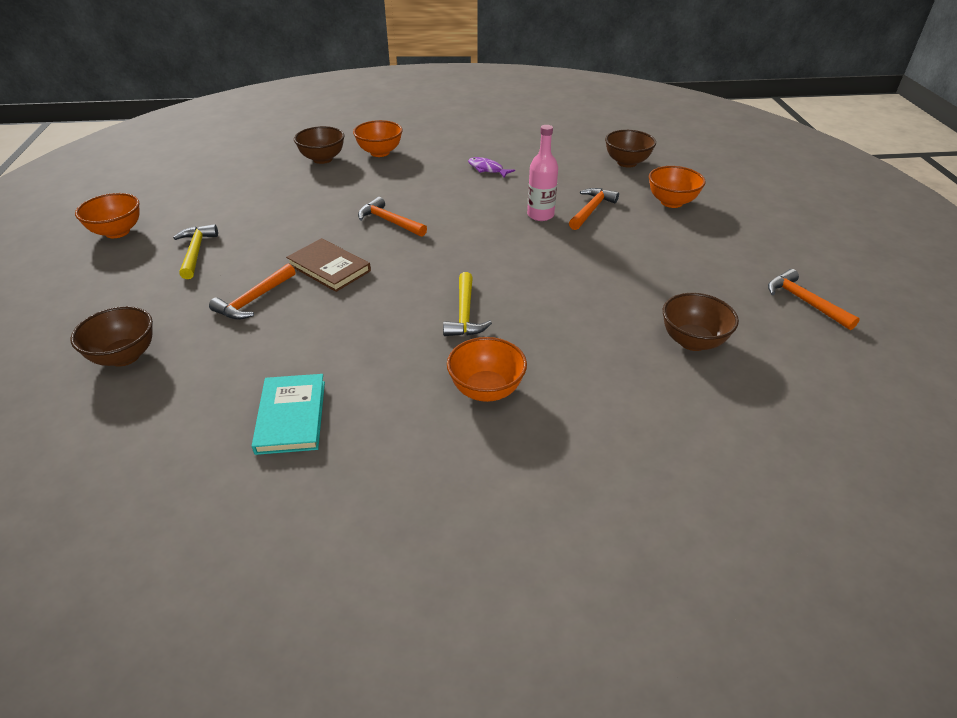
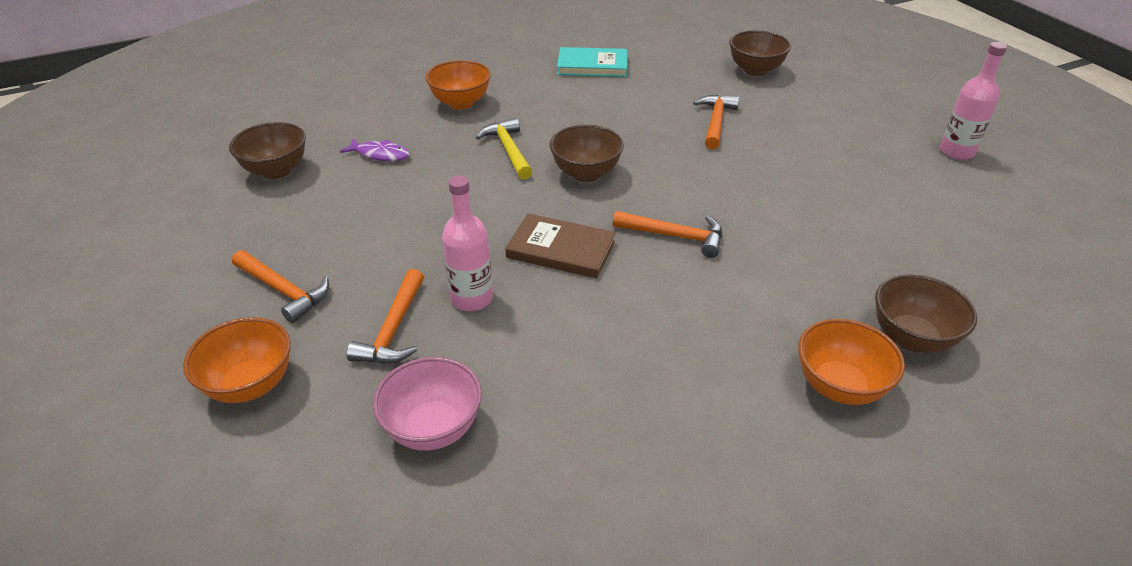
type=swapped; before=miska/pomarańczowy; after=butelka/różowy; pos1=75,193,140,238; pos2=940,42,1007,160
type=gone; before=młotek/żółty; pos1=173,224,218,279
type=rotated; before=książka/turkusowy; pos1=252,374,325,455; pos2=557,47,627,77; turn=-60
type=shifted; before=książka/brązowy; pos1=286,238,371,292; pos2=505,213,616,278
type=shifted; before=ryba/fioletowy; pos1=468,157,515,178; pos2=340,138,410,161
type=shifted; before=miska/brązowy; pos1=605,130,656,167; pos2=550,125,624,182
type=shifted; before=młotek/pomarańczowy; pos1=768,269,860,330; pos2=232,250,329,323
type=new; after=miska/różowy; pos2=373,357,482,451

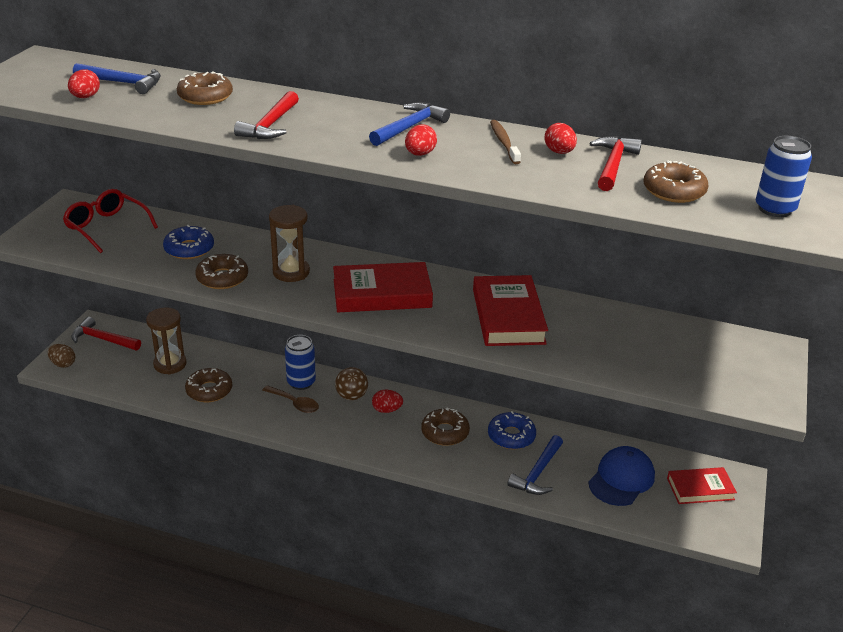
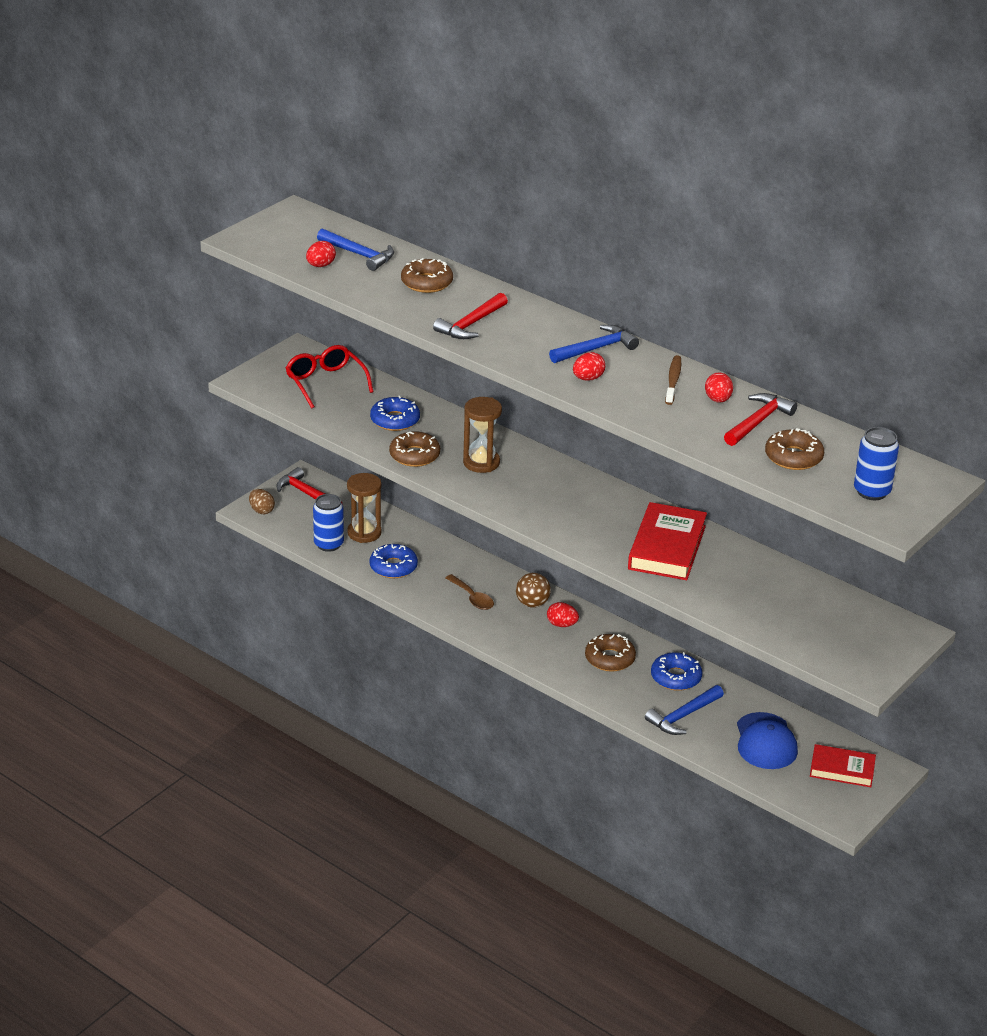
type=repainted; before=donut/brązowy; after=donut/niebieski; pos1=185,368,232,402; pos2=370,544,418,578
type=shifted; before=puszka/niebieski; pos1=285,335,316,390; pos2=313,494,344,552
type=gone; before=książka/czerwony; pos1=333,262,433,312
type=rotated; before=czapka/niebieski; pos1=588,446,655,506; pos2=737,712,798,769; turn=120

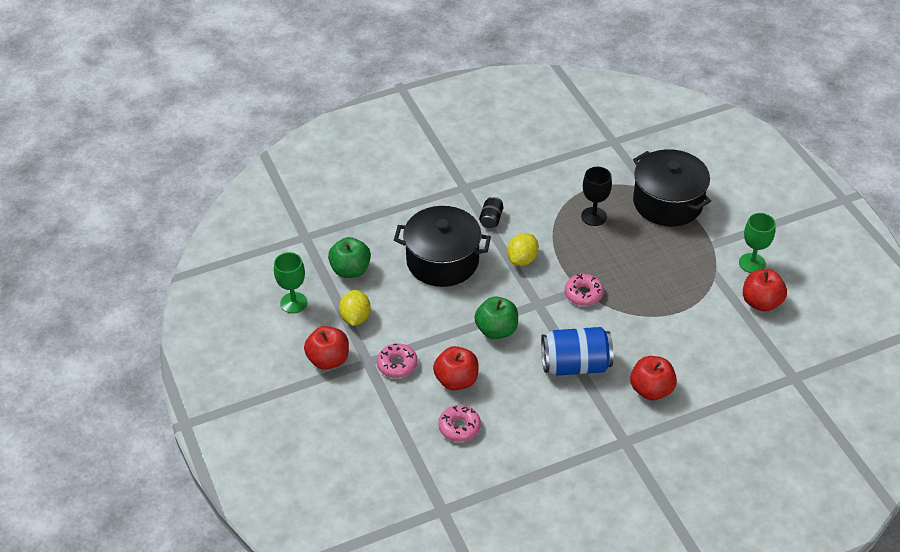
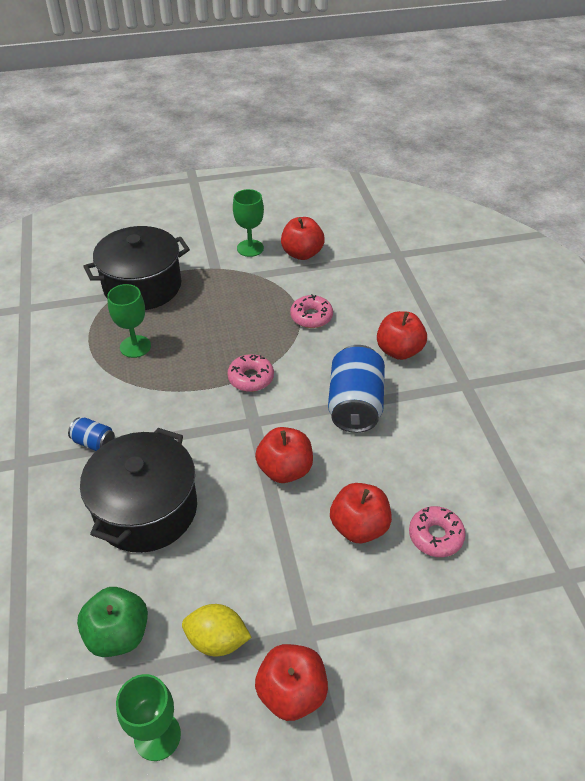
type=shifted; before=donut/różowy; pos1=377,343,418,378; pos2=290,294,333,328
type=repainted; before=jabłko/zielony; after=jabłko/czerwony; pos1=474,296,518,339; pos2=255,427,313,483
type=repainted; before=puszka/czarny; after=puszka/niebieski; pos1=479,196,503,228; pos2=68,417,115,451
type=gone; before=cytryna/żółty; pos1=507,233,539,266
type=repainted; before=kielich/czarny; after=kielich/zielony; pos1=581,167,612,226; pos2=107,284,151,358

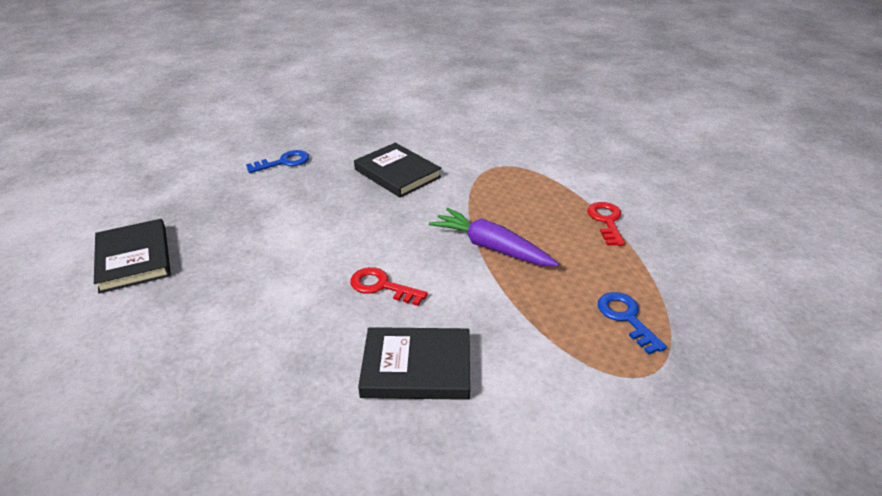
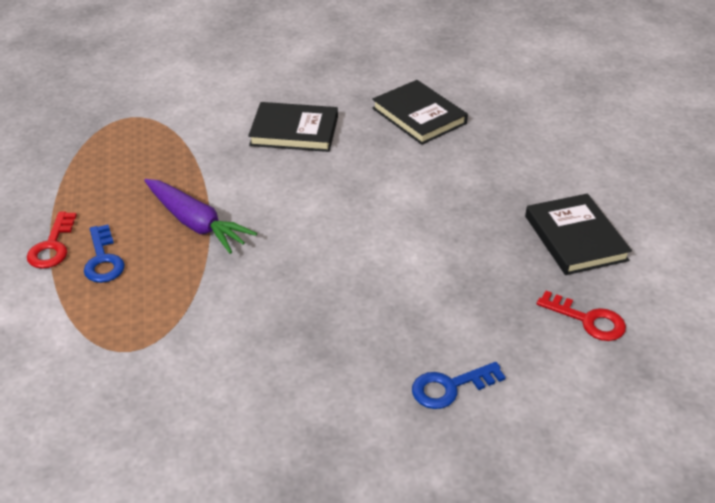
type=shifted; before=klucz/czerwony; pos1=350,267,428,306; pos2=537,291,626,341
type=shifted; before=książka/czarny; pos1=354,143,442,198; pos2=372,80,468,145
type=shifted; before=klucz/niebieski; pos1=598,292,667,354; pos2=84,224,125,283

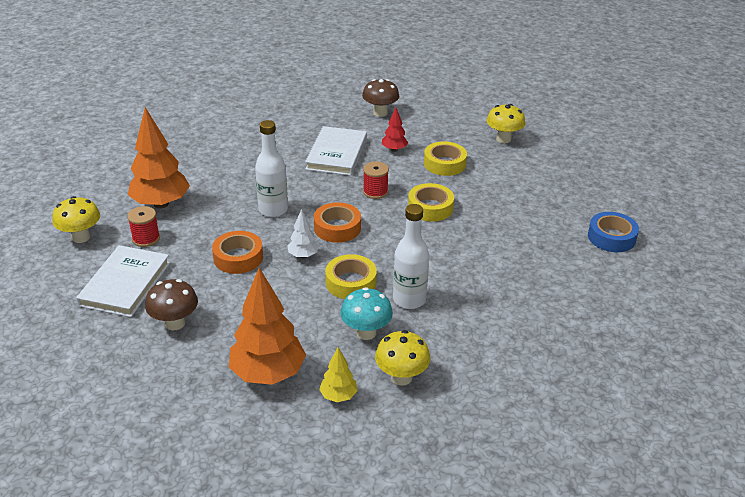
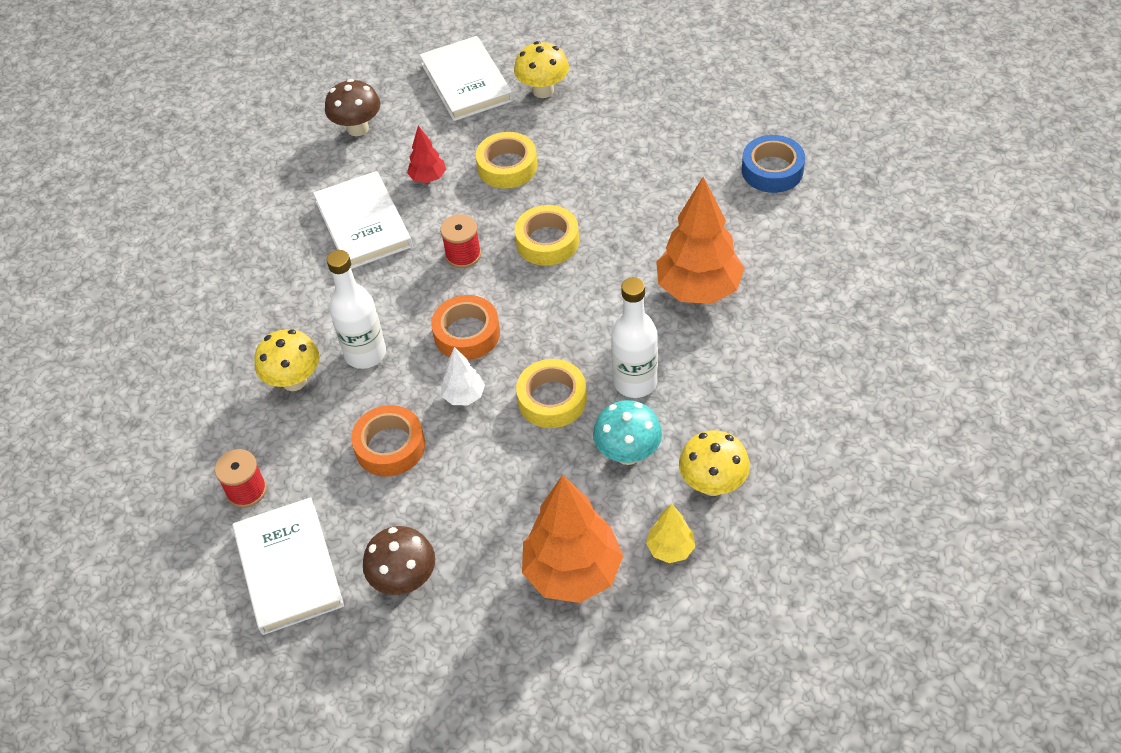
type=shifted; before=grzyb/żółty; pos1=52,196,100,243; pos2=254,329,319,391
type=shifted; before=drzewko/pomarańczowy; pos1=128,107,190,209; pos2=656,177,744,304
type=new; after=książka/biały; pos2=420,36,513,121

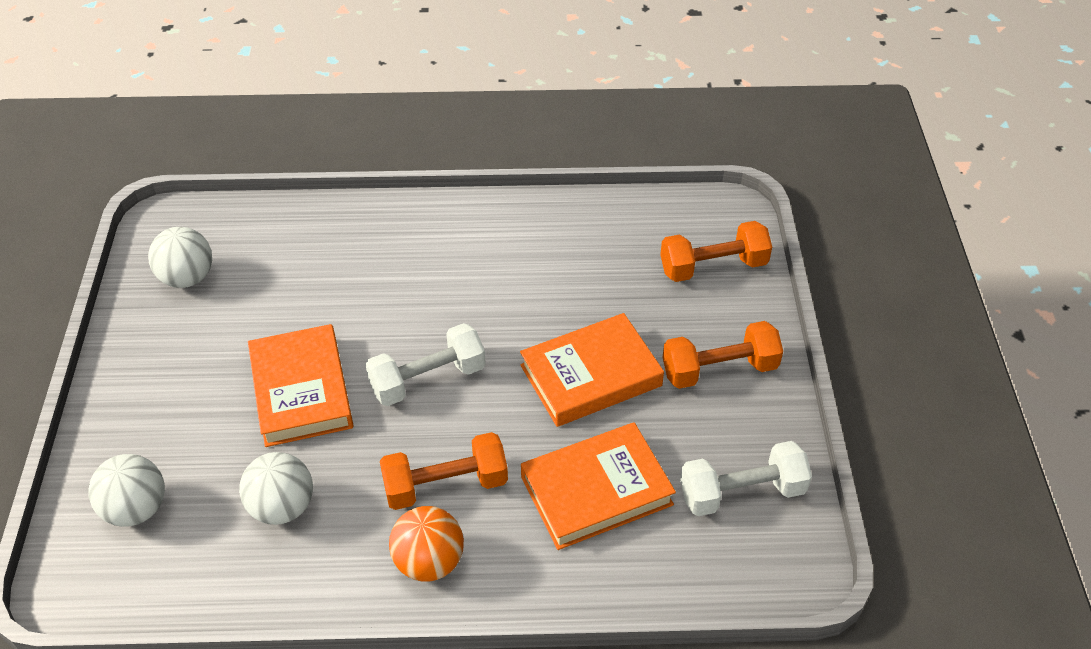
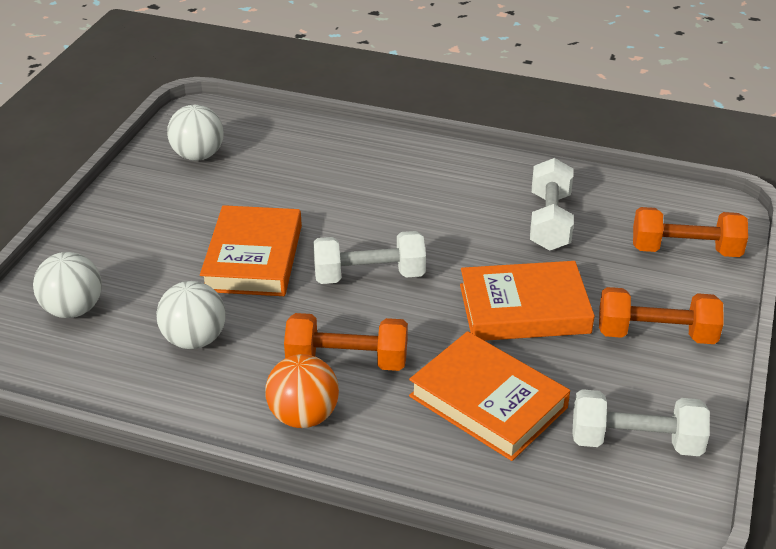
type=rotated; before=książka/pomarańczowy; pos1=521,422,676,550; pos2=409,331,570,461; turn=45
type=new; after=hantel/biały; pos2=530,158,574,251

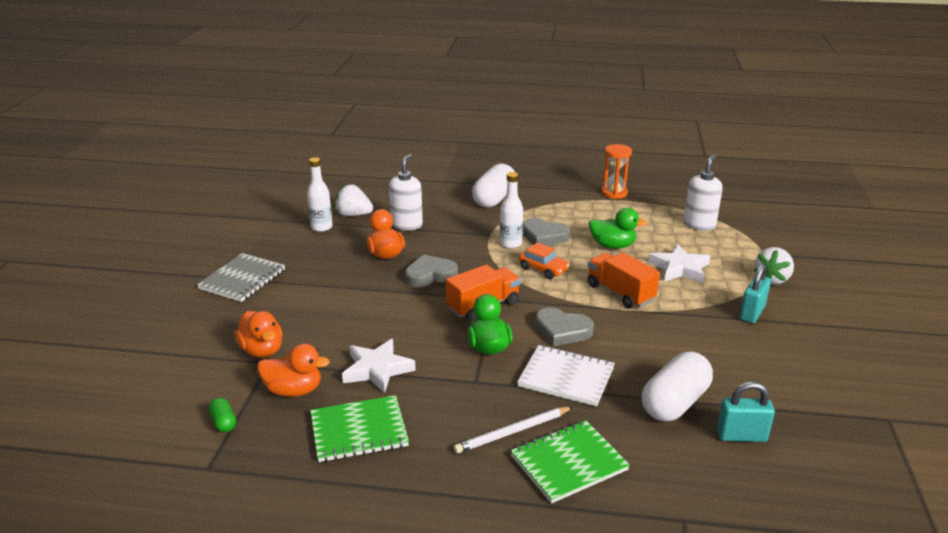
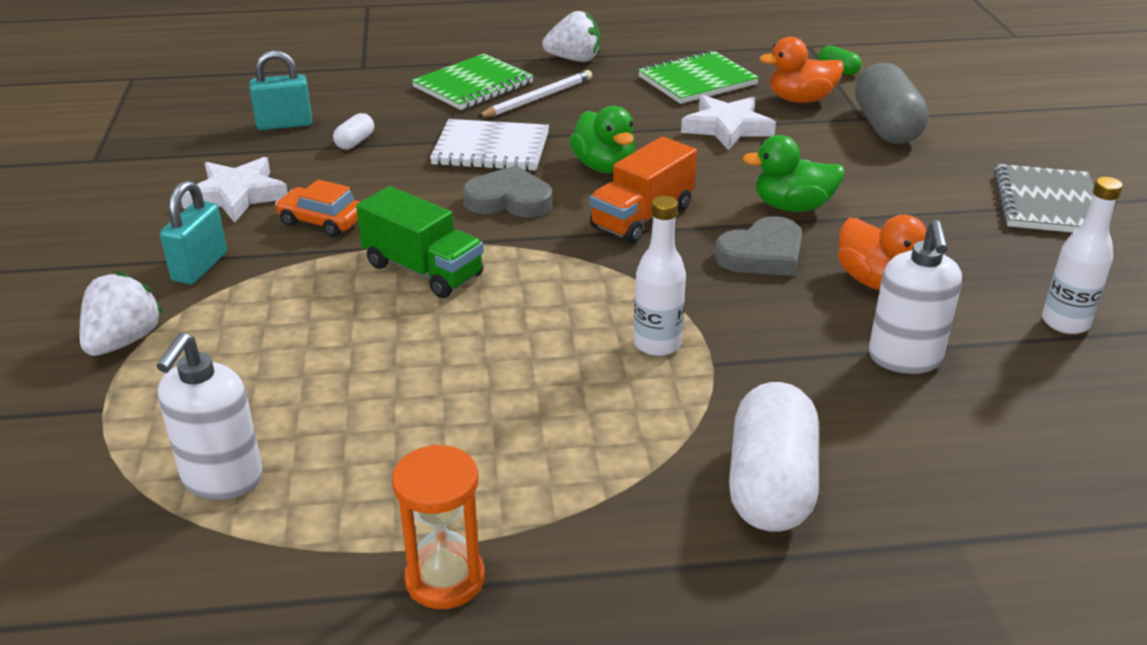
type=swapped; before=kaczka/pomarańczowy; after=kapsułka/szary; pos1=234,311,282,358; pos2=855,63,929,144
type=shifted; before=truskawka/biały; pos1=335,184,373,216; pos2=542,11,600,62
type=shifted; before=samochód/pomarańczowy; pos1=519,243,569,279; pos2=275,179,360,237
type=gone; before=serce/szary; pos1=523,218,570,245
type=repainted; before=ciężarówka/pomarańczowy; after=ciężarówka/zielony; pos1=588,252,660,309; pos2=356,186,484,298
type=shifted; before=kaczka/zielony; pos1=589,208,647,249; pos2=742,135,845,212
type=scaled; before=kapsułka/biały; pos1=642,352,713,421; pos2=333,113,374,150; scale=0.45
type=shifted; before=gwiazda/biały; pos1=648,244,710,283; pos2=181,157,288,223

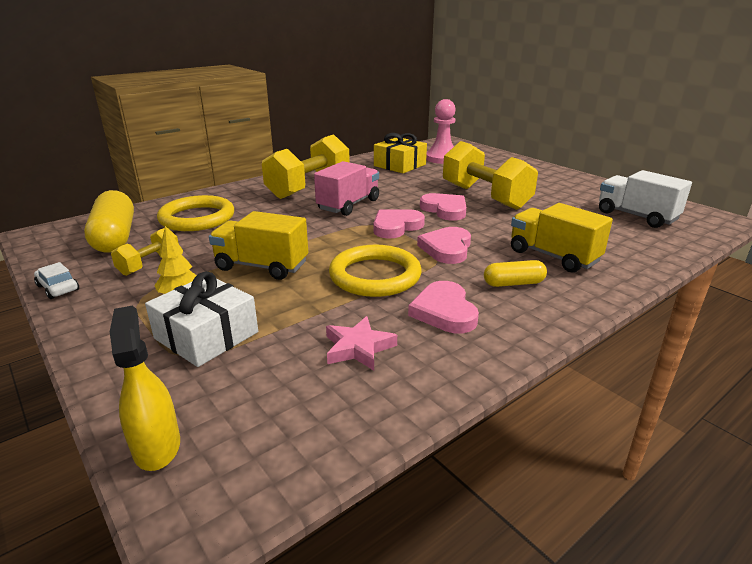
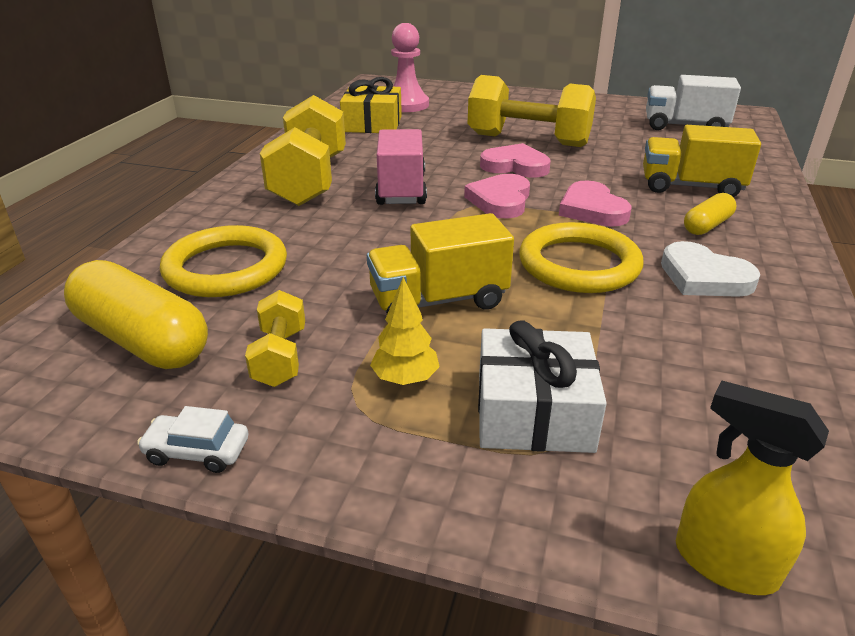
type=gone; before=gwiazda/różowy; pos1=326,316,397,370
type=repainted; before=serce/różowy; after=serce/biały; pos1=408,281,479,334; pos2=661,241,760,297

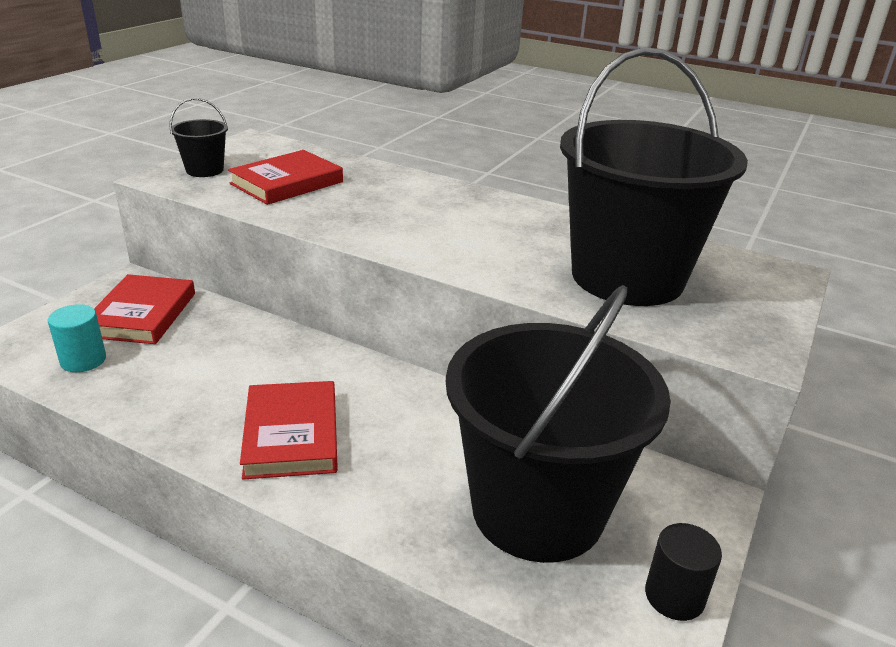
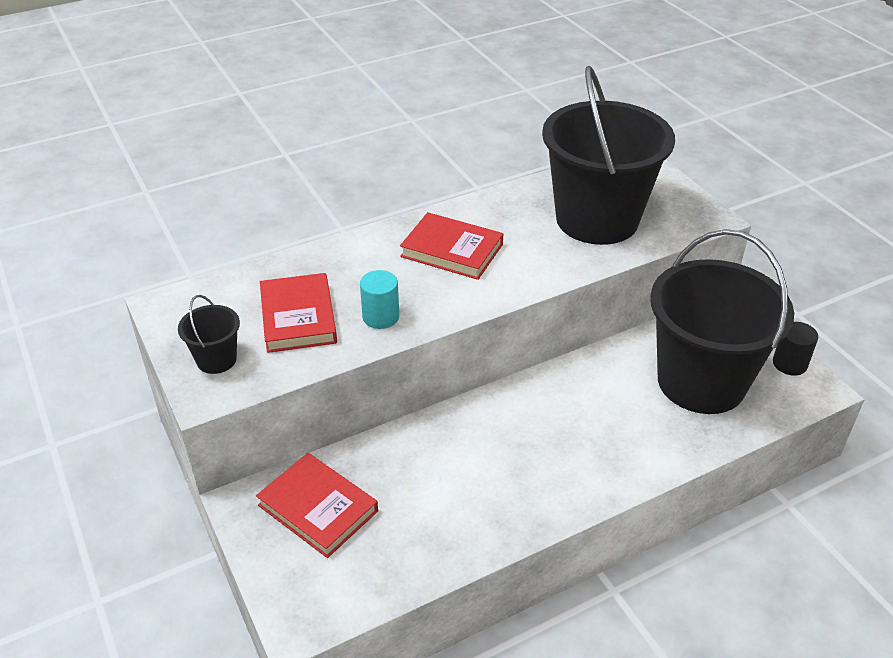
type=shifted; before=walec/turkusowy; pos1=48,304,106,372; pos2=360,270,399,329
type=shifted; before=książka/czerwony; pos1=240,381,338,480; pos2=400,212,503,280

